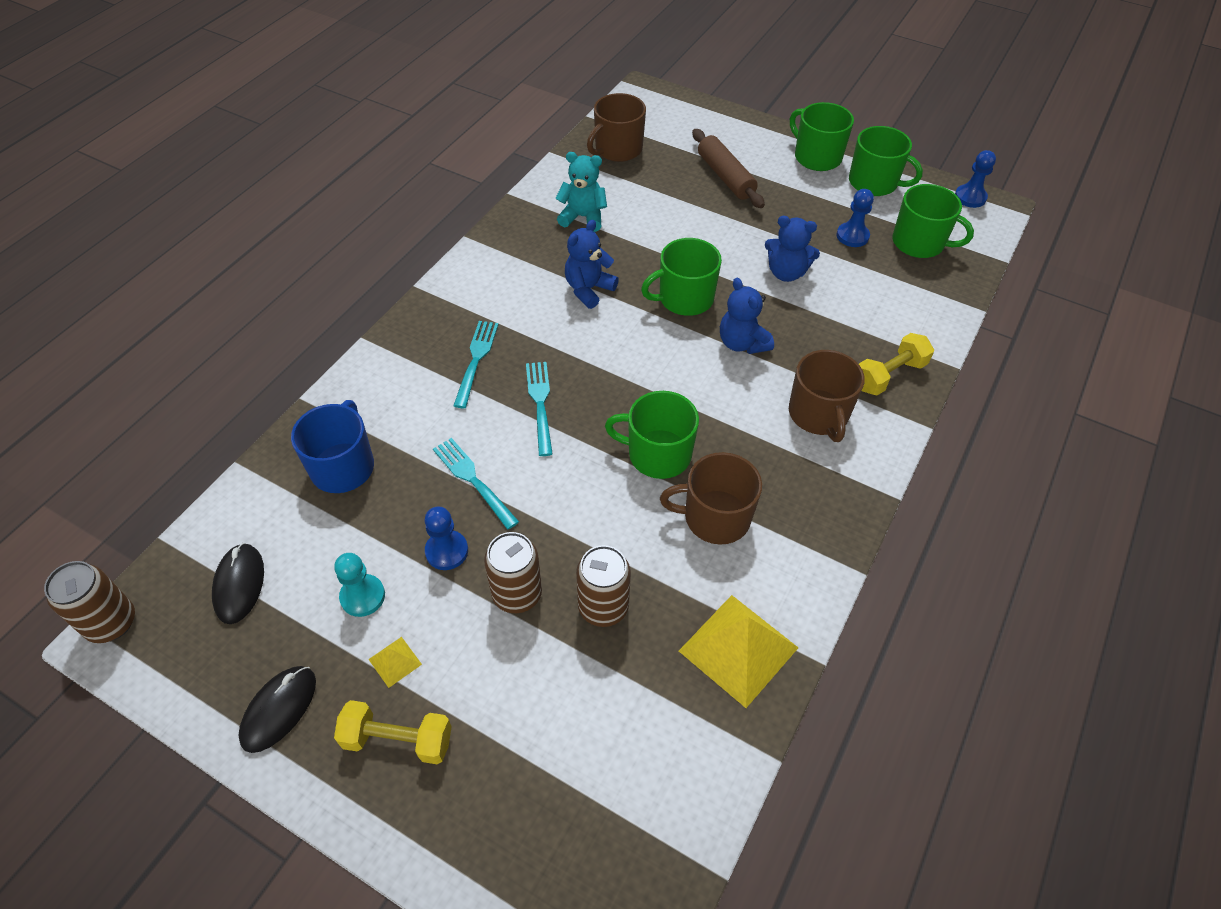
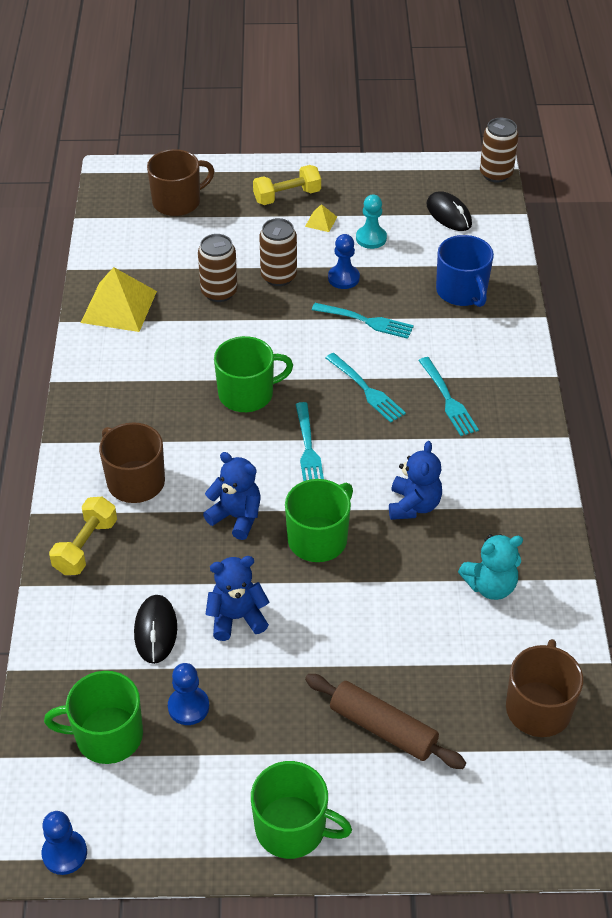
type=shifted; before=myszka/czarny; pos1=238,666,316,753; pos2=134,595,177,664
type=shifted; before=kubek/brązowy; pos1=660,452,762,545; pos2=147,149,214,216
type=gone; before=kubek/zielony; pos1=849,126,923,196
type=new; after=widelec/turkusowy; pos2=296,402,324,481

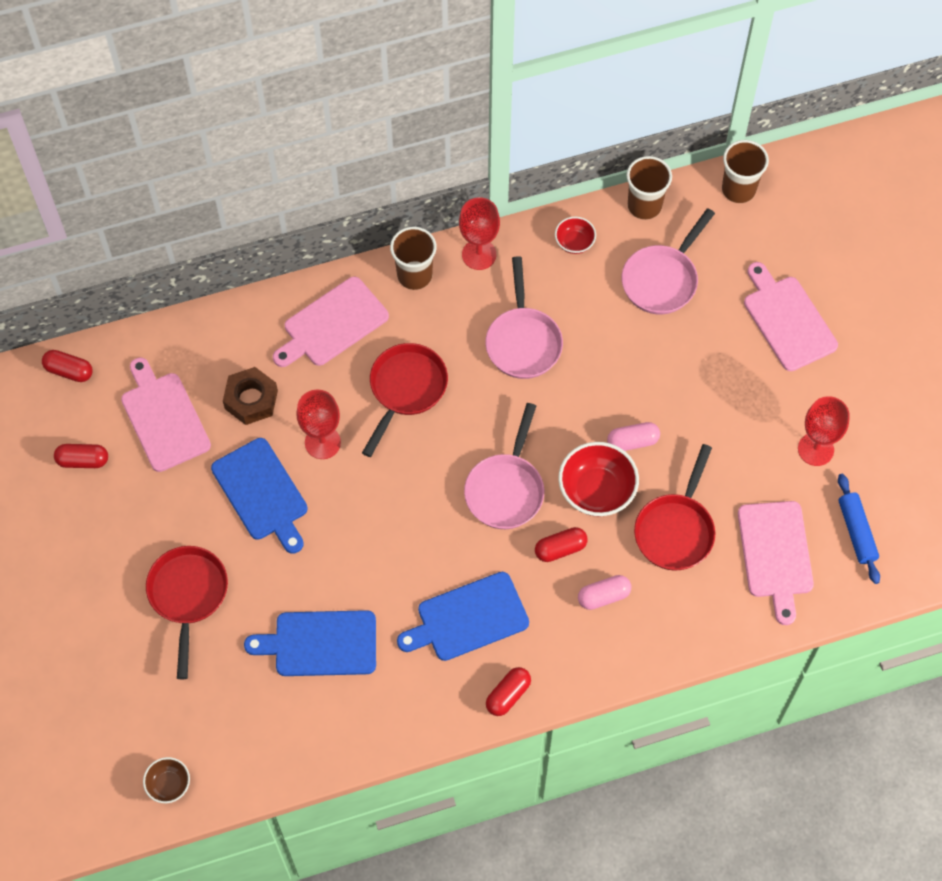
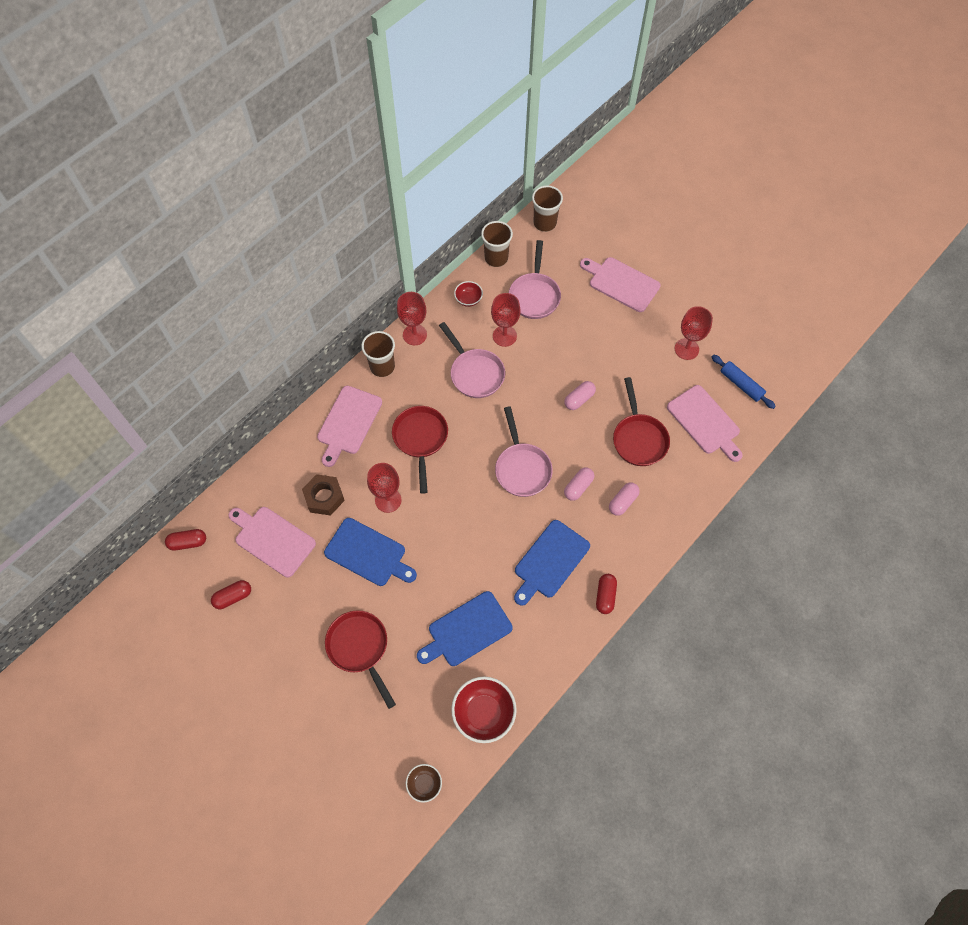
type=repainted; before=kapsułka/czerwony; after=kapsułka/różowy; pos1=535,527,588,562; pos2=564,467,594,501
type=shifted; before=miska/czerwony; pos1=558,442,639,517; pos2=451,677,517,743
type=new; after=kielich/czerwony; pos2=491,293,521,347

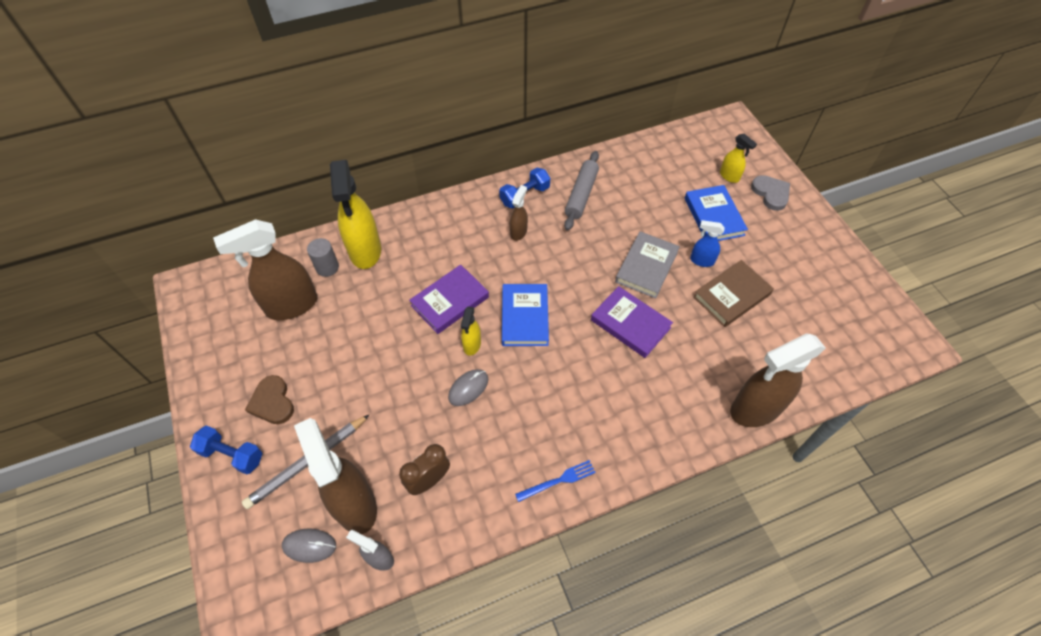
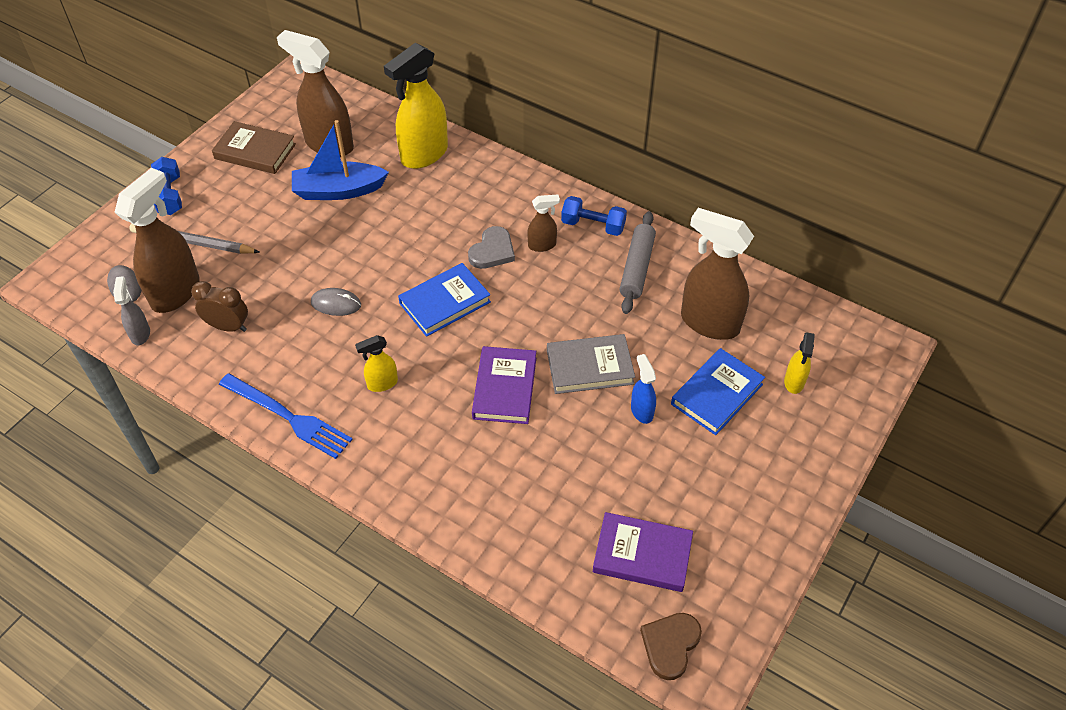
type=shifted; before=serce/brązowy; pos1=245,375,294,424; pos2=640,613,702,680
type=gone; before=walec/szary; pos1=307,238,339,277
type=shifted; before=książka/fioletowy; pos1=409,265,489,334; pos2=593,512,693,592
type=shifted; before=spryskiwacz/żółty; pos1=461,307,481,356; pos2=355,335,398,392
type=scaled; before=widelec/niebieski; pos1=515,460,596,502; pos2=219,373,353,459; scale=1.73
type=rotated; before=wałek do ciasta/szary; pos1=564,151,599,231; pos2=620,211,656,314; turn=-60
type=shifted; before=książka/brązowy; pos1=693,260,774,327; pos2=212,121,296,174
type=shifted; before=spryskiwacz/brązowy; pos1=730,333,826,427; pos2=681,208,754,340
type=shifted; before=serce/szary; pos1=751,175,790,211; pos2=468,226,515,269
type=new; after=łódka/niebieski; pos2=292,120,389,200

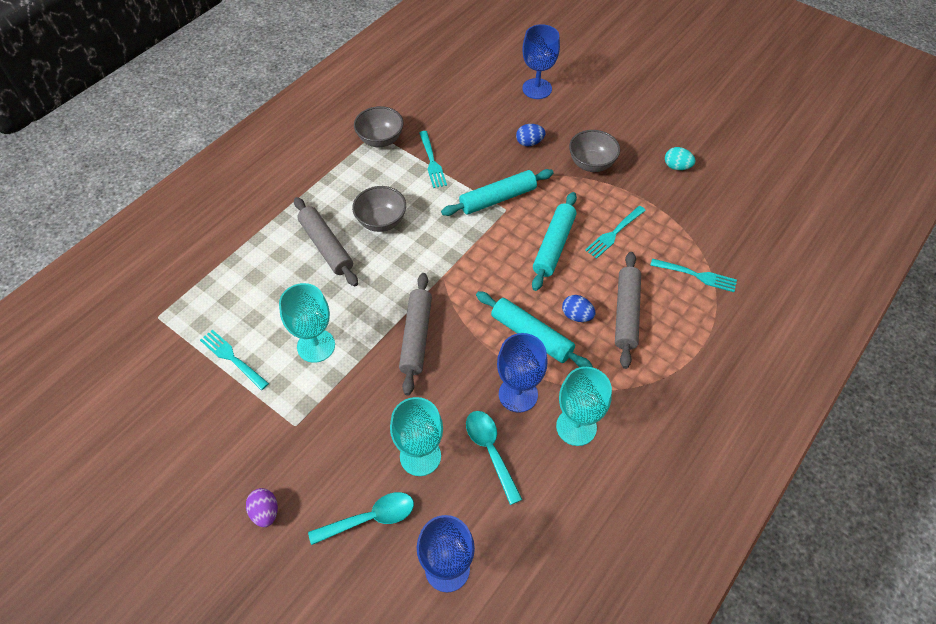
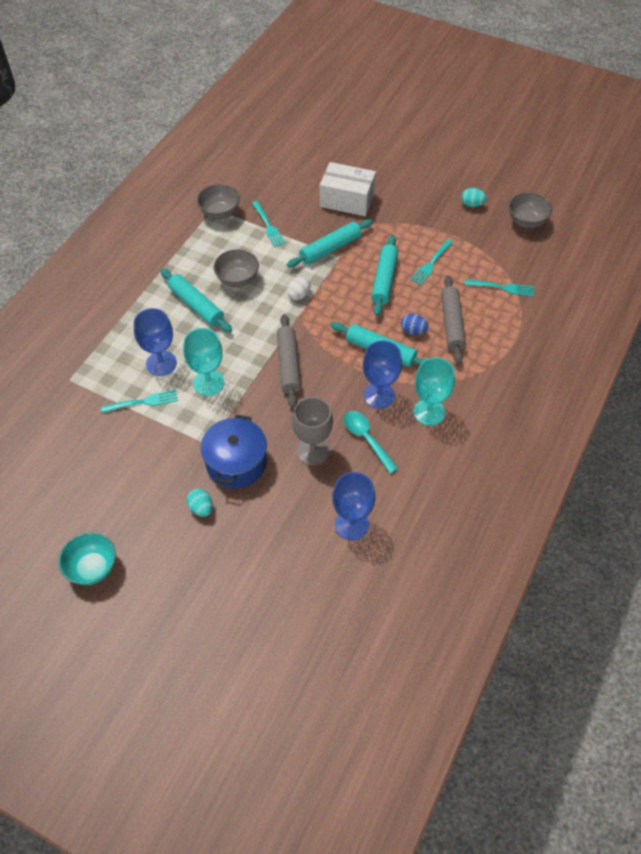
type=rotated; before=widelec/turkusowy; pos1=200,330,269,390; pos2=101,390,178,413; turn=135
type=repainted; before=jajko/fioletowy; after=jajko/turkusowy; pos1=246,488,278,527; pos2=187,489,213,517
type=repainted; before=wałek do ciasta/szary; after=wałek do ciasta/turkusowy; pos1=294,197,358,287; pos2=160,269,232,333
type=gone; before=łyżka/turkusowy; pos1=308,492,414,545
type=repainted; before=kielich/turkusowy; after=kielich/szary; pos1=390,397,443,476; pos2=292,397,333,465
type=swapped; before=jajko/niebieski; after=pudełko/biały; pos1=516,124,545,146; pos2=320,162,376,216
type=shifted; before=kielich/niebieski; pos1=522,24,560,99; pos2=133,308,177,376
type=shifted; before=miska/szary; pos1=569,130,620,172; pos2=509,193,552,228
type=new; after=miska/turkusowy; pos2=59,532,116,585
type=new; after=garnek/niebieski; pos2=201,415,267,488
type=new; after=jajko/biały; pos2=287,277,311,300

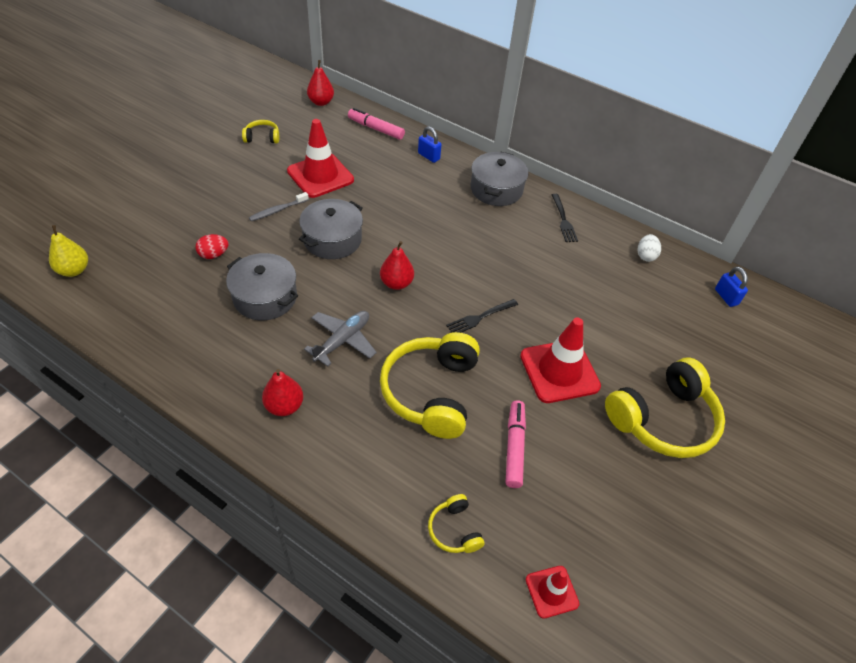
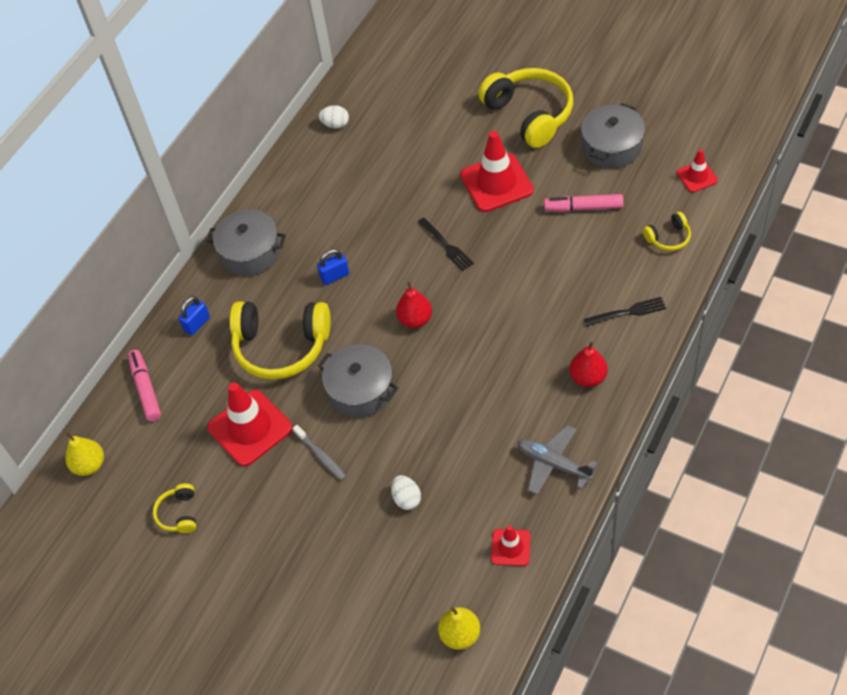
type=repainted; before=jajko/czerwony; after=jajko/biały; pos1=195,234,229,259; pos2=391,475,421,510
type=shifted; before=garnek/szary; pos1=226,253,298,320; pos2=581,103,645,169
type=shifted; before=samolot/szary; pos1=304,311,377,367; pos2=518,425,598,495
type=repainted; before=gruszka/czerwony; after=gruszka/żółty; pos1=307,60,334,106; pos2=65,432,104,476
type=rotated; before=flamaster/różowy; pos1=348,108,405,140; pos2=128,350,161,421; turn=135
type=shifted; before=słuchawki/żółty; pos1=380,332,480,439; pos2=230,301,331,380
type=shifted; before=widelec/czarny; pos1=552,194,578,242; pos2=584,297,666,326
type=shifted; before=kłódka/niebieski; pos1=715,266,748,307; pos2=317,249,349,285
type=new; after=pachołek/czerwony; pos2=491,526,531,566

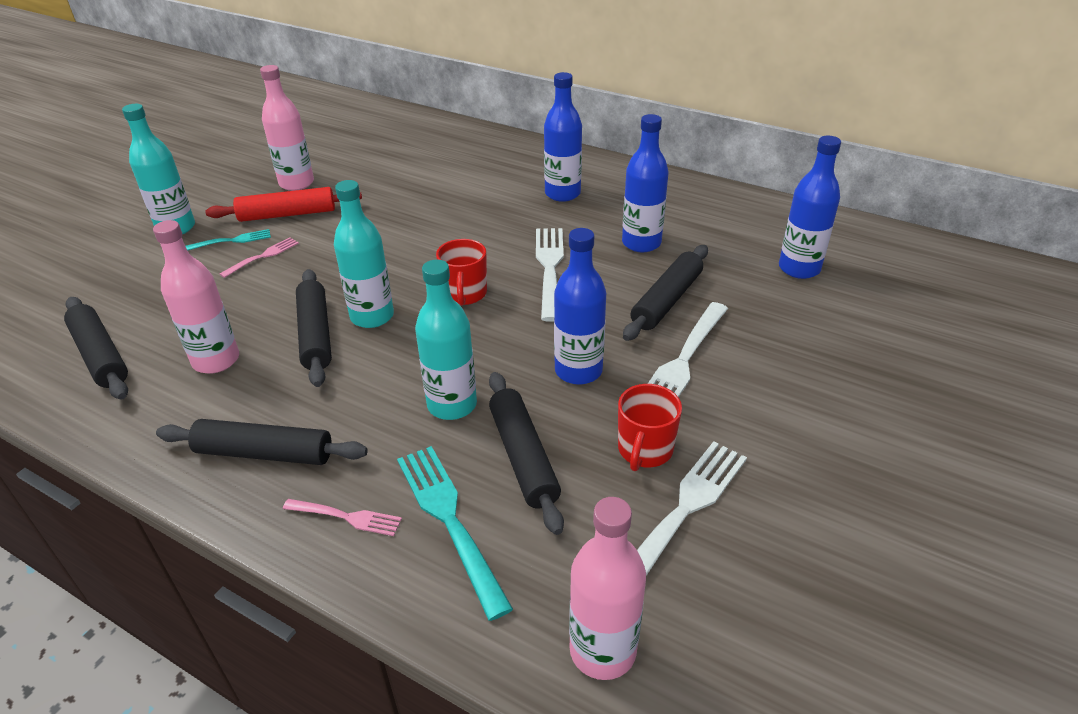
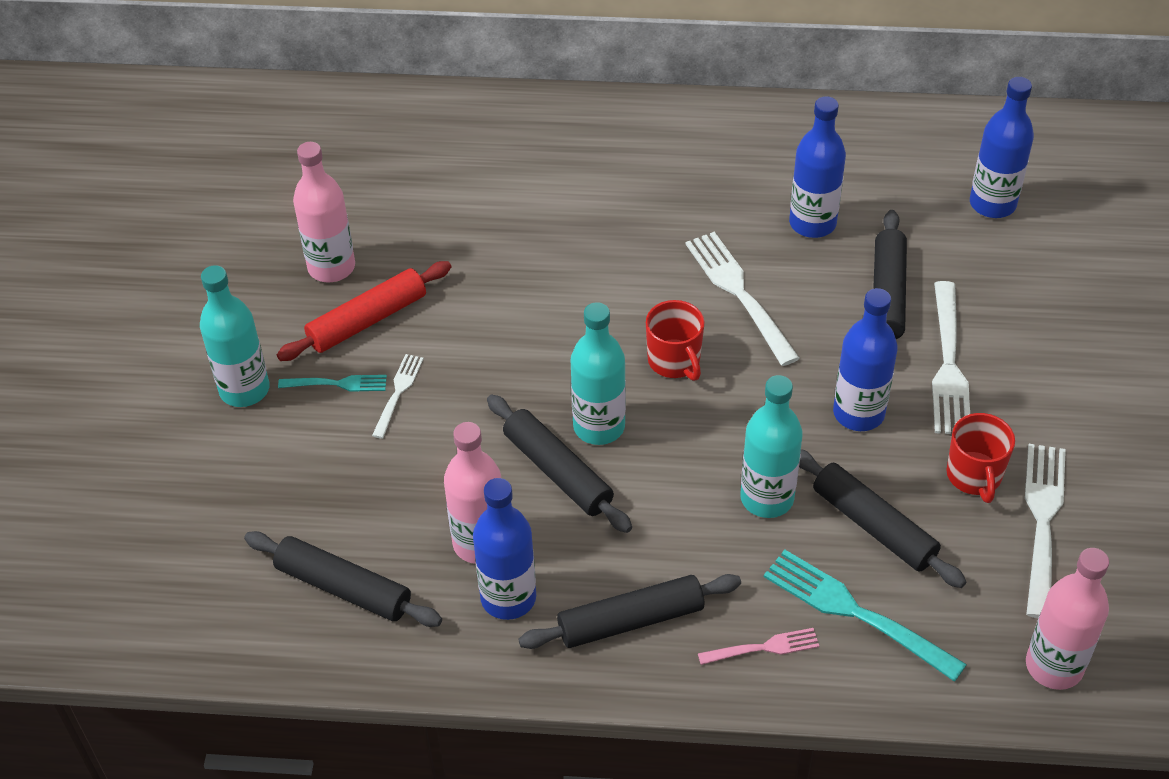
type=rotated; before=widelec/turkusowy; pos1=186,229,271,250; pos2=278,375,387,392; turn=45
type=repainted; before=widelec/różowy; after=widelec/biały; pos1=220,237,299,278; pos2=372,354,424,439
type=shifted; before=butelka/niebieski; pos1=544,72,582,202; pos2=473,478,536,620

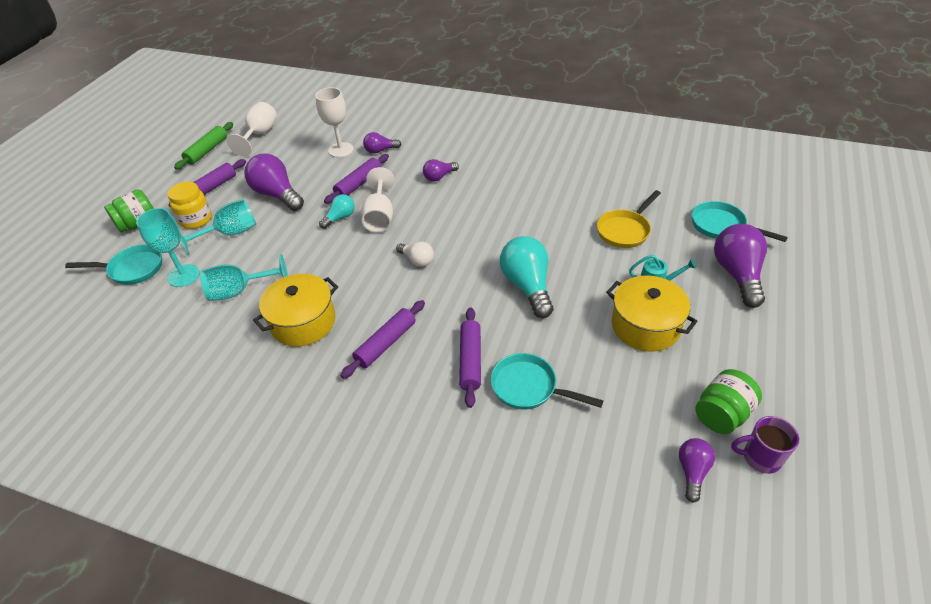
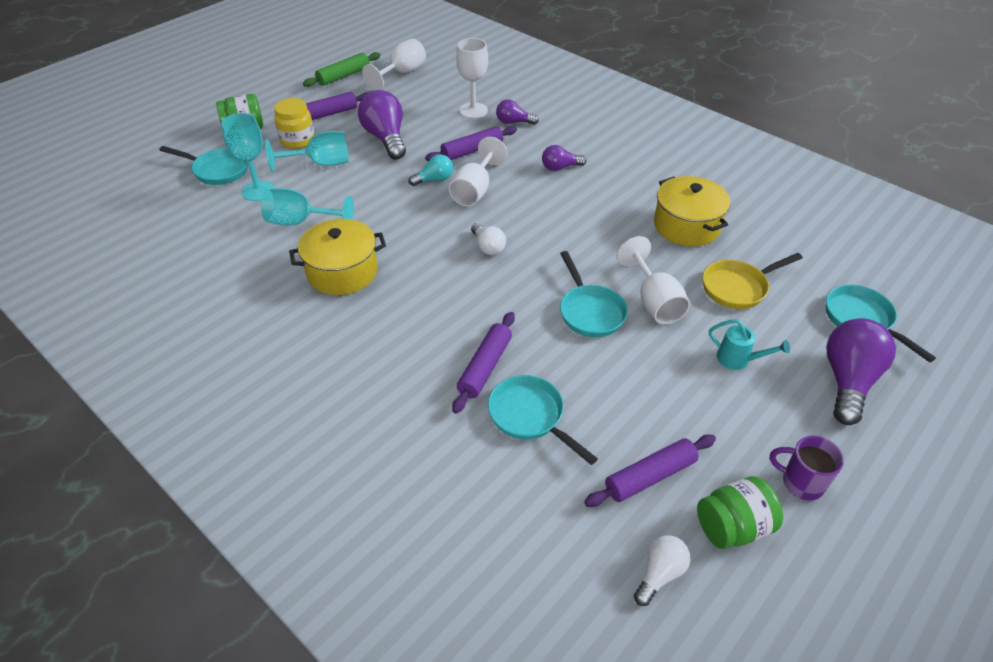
type=shifted; before=wałek do ciasta/fioletowy; pos1=341,300,425,379; pos2=584,434,716,507
type=swapped; before=żarówka/turkusowy; after=patelnia/turkusowy; pos1=500,236,553,318; pos2=560,251,628,337
type=shifted; before=garnek/żółty; pos1=606,276,698,352; pos2=654,176,730,246
type=repainted; before=żarówka/fioletowy; after=żarówka/biały; pos1=679,438,715,503; pos2=634,535,690,606
type=shifted; before=kubek/fioletowy; pos1=731,416,799,474; pos2=770,435,844,501
type=new; after=kielich/biały; pos2=617,236,690,324

